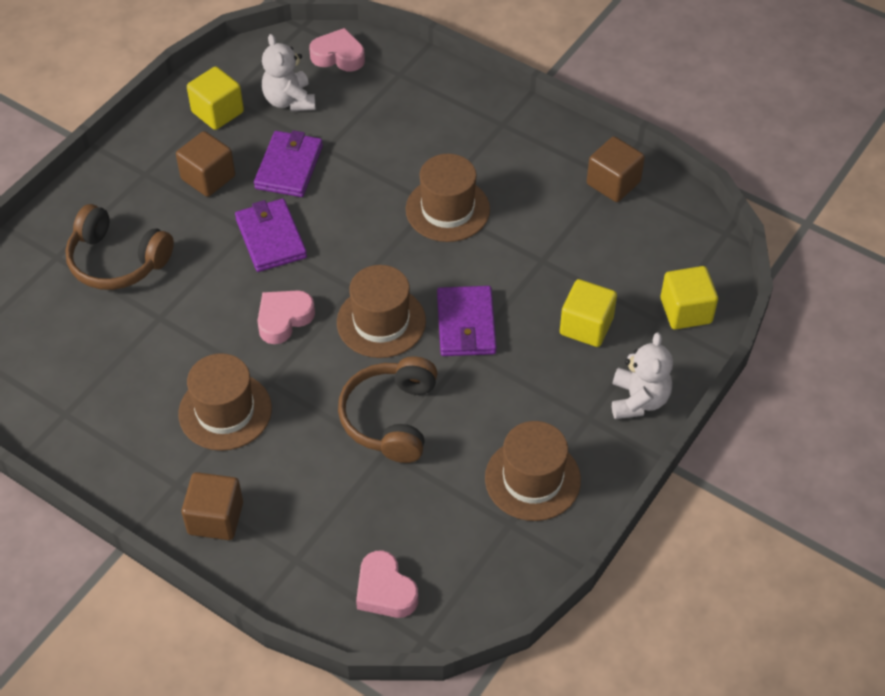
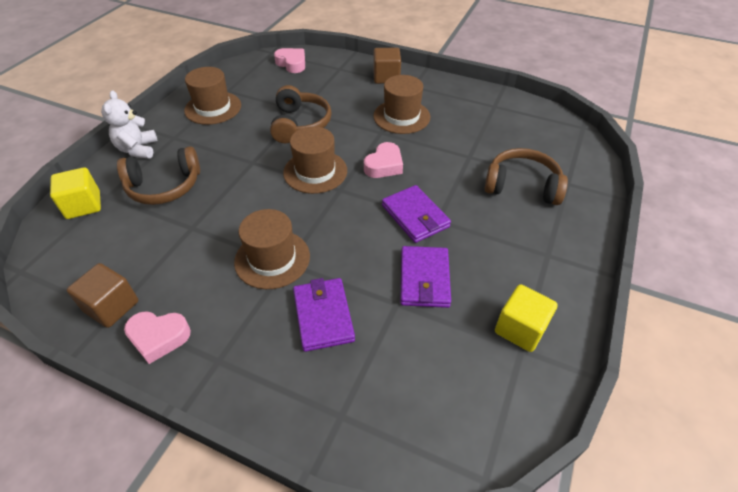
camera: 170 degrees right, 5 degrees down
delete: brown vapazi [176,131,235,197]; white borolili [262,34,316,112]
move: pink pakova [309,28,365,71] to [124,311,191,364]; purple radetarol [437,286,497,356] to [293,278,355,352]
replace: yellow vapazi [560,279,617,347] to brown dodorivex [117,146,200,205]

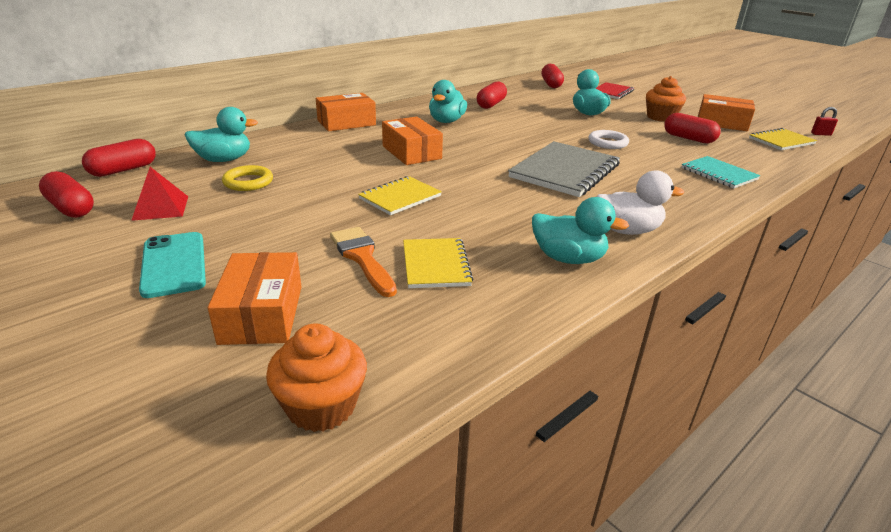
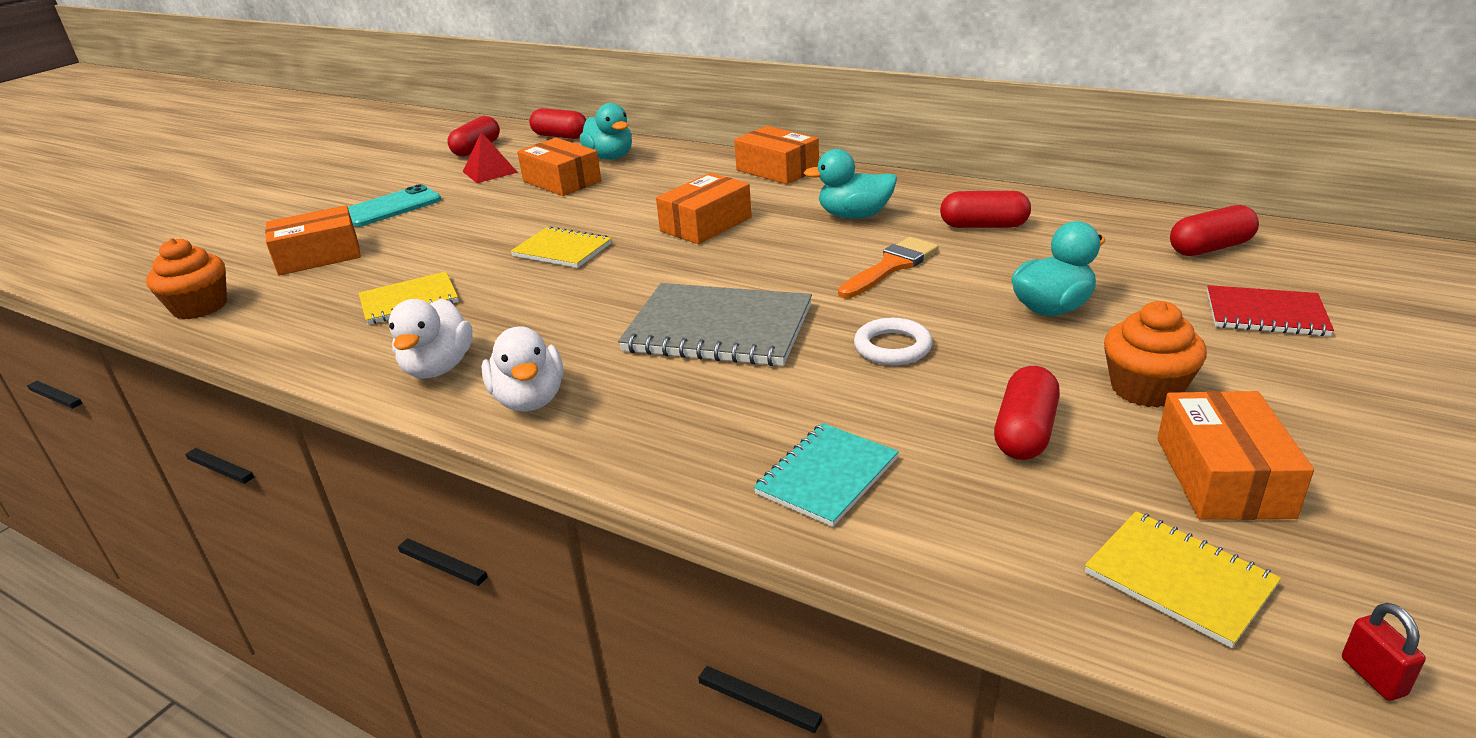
camera: 75 degrees right, 0 degrees up
move: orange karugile [330,227,397,297] to [838,237,939,298]
replace: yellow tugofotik [222,165,273,191] to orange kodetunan [517,138,601,196]
recolor: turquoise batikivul [532,197,629,264] to white batikivul [389,299,473,379]

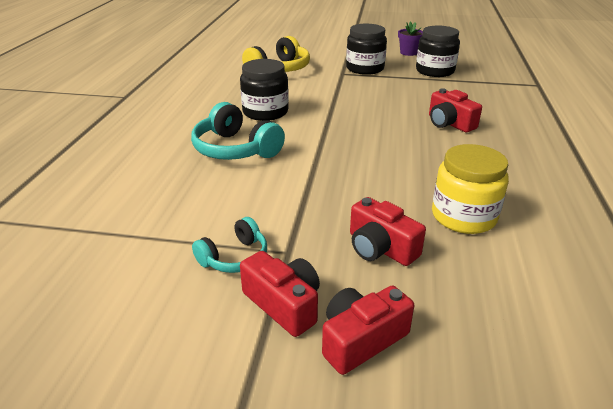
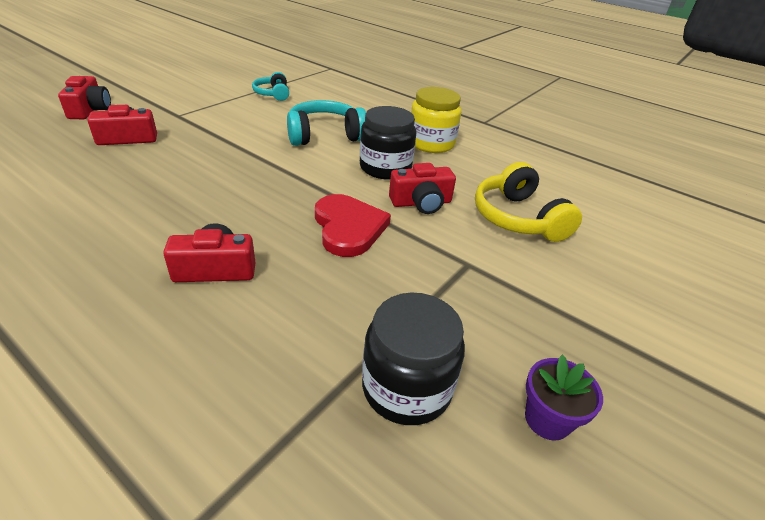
camera: 115 degrees right, 5 degrees up
delete: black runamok [346,24,387,75]
insert: red pakova [315,194,391,257]
move: turquoise dodorivex [192,217,267,273] to [252,72,289,101]; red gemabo [240,251,320,337] to [389,163,456,214]; yellow runamok [432,144,509,234] to [411,87,461,153]

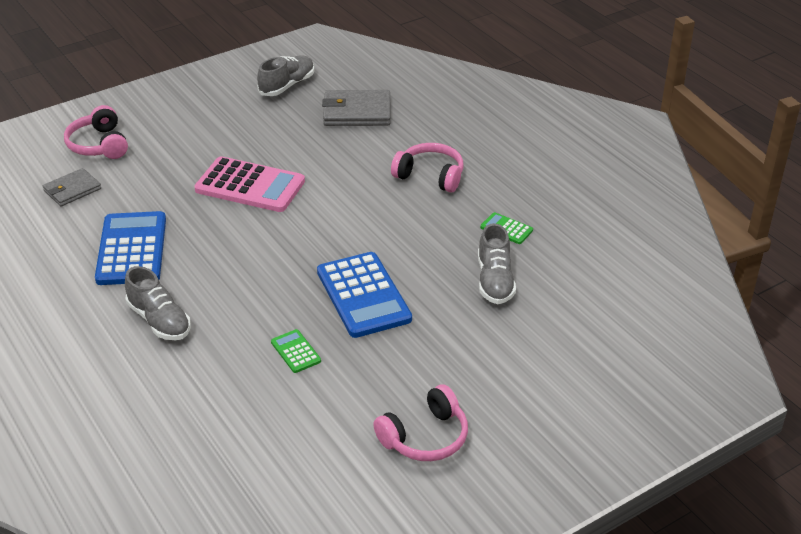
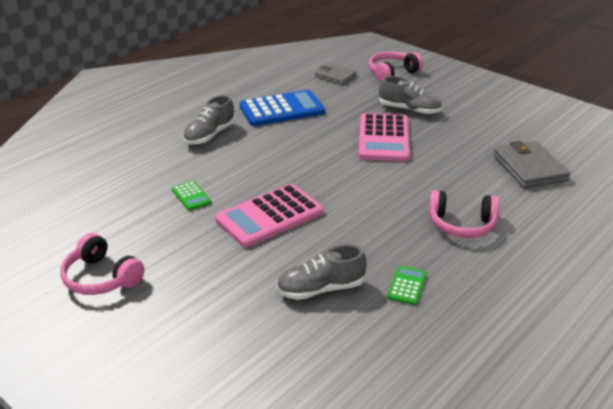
camera: 75 degrees right, 5 degrees down
move: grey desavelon [257,56,314,96] to [379,76,442,114]
recolor: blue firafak [317,252,412,338] to pink firafak [215,184,323,247]
rotate: green firafak [271,329,321,373] = [172,181,211,211] 105 degrees clockwise; pink dodorivex [391,143,463,192] = [429,190,500,238] 90 degrees clockwise

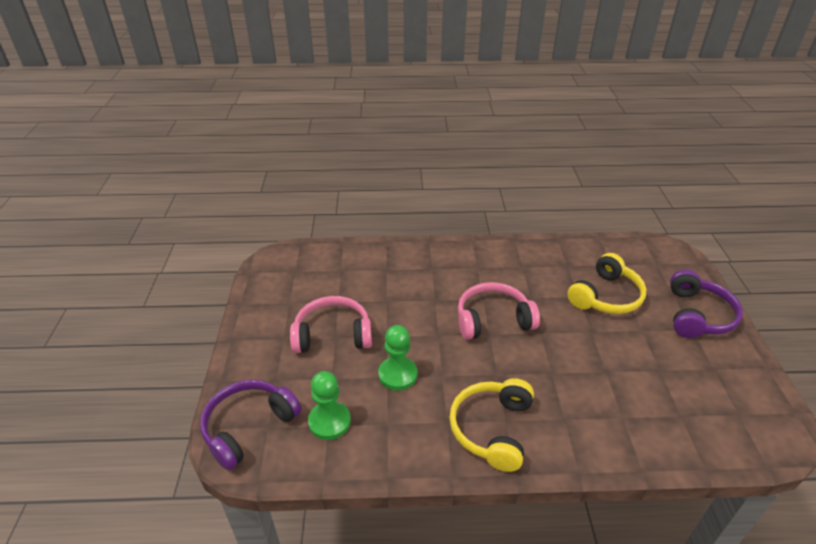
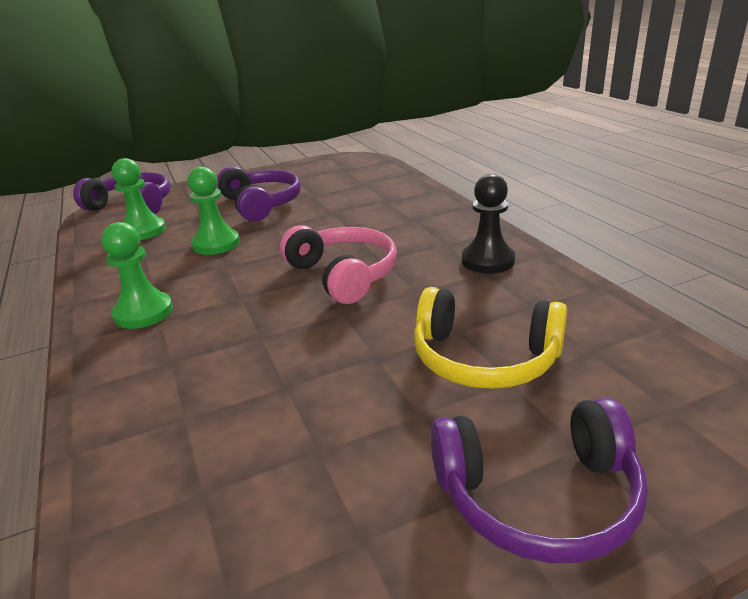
camera: 70 degrees right, 10 degrees down
insert: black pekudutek [462,174,515,274]
replace: yellow dodorivex [449,378,534,472] to green pekudutek [101,222,173,329]
recolor: pink dodorivex [290,296,372,353] to purple dodorivex [217,166,301,221]

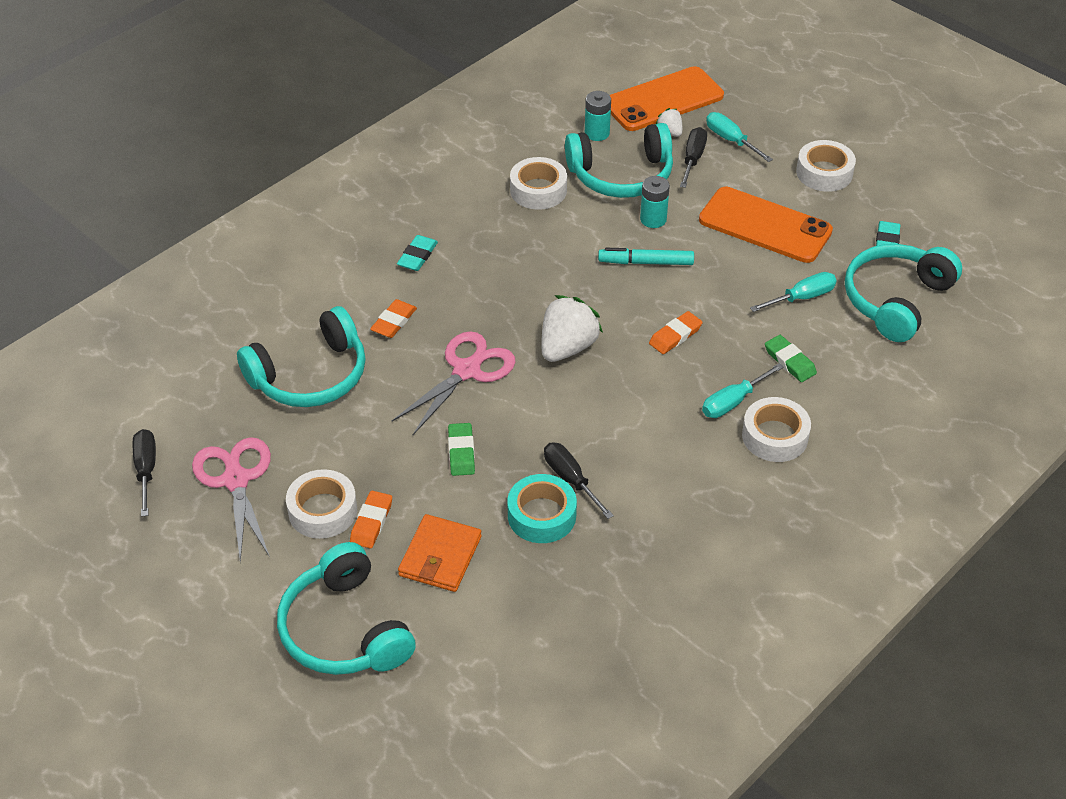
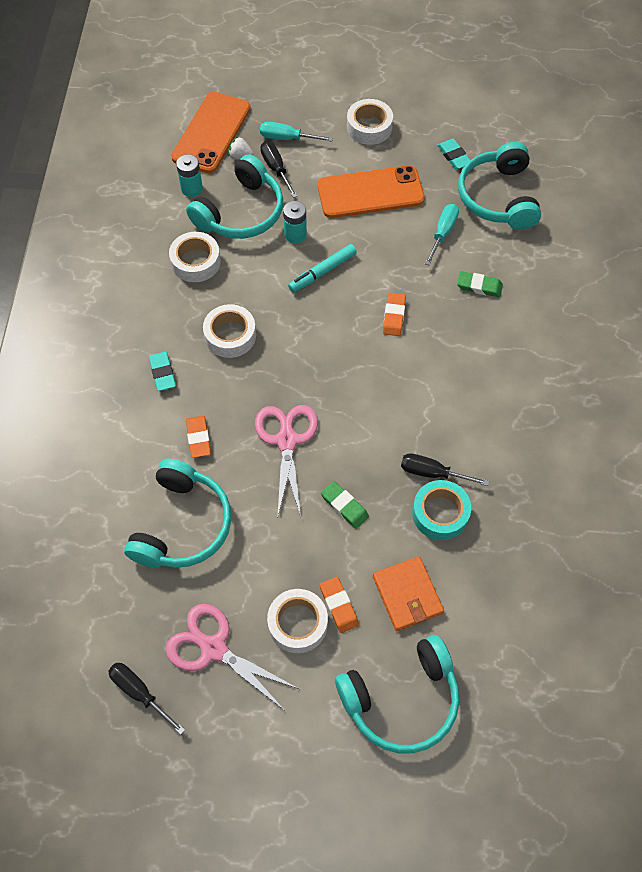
camera: 40 degrees left, 15 degrees up
delete: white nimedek [541,295,603,362]; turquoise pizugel [702,363,784,418]
move: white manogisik [742,397,811,462] to [203,304,256,358]
rotate: turquoise dodorivex [277,542,416,675] = [335,635,459,753] 45 degrees counterclockwise

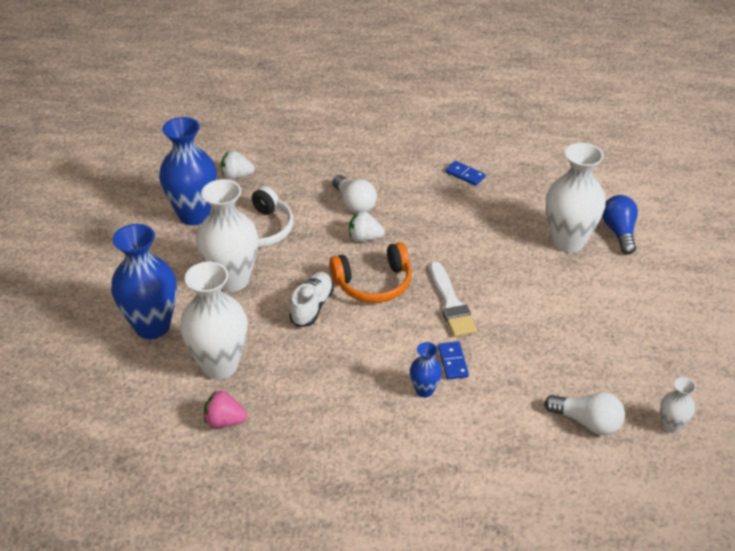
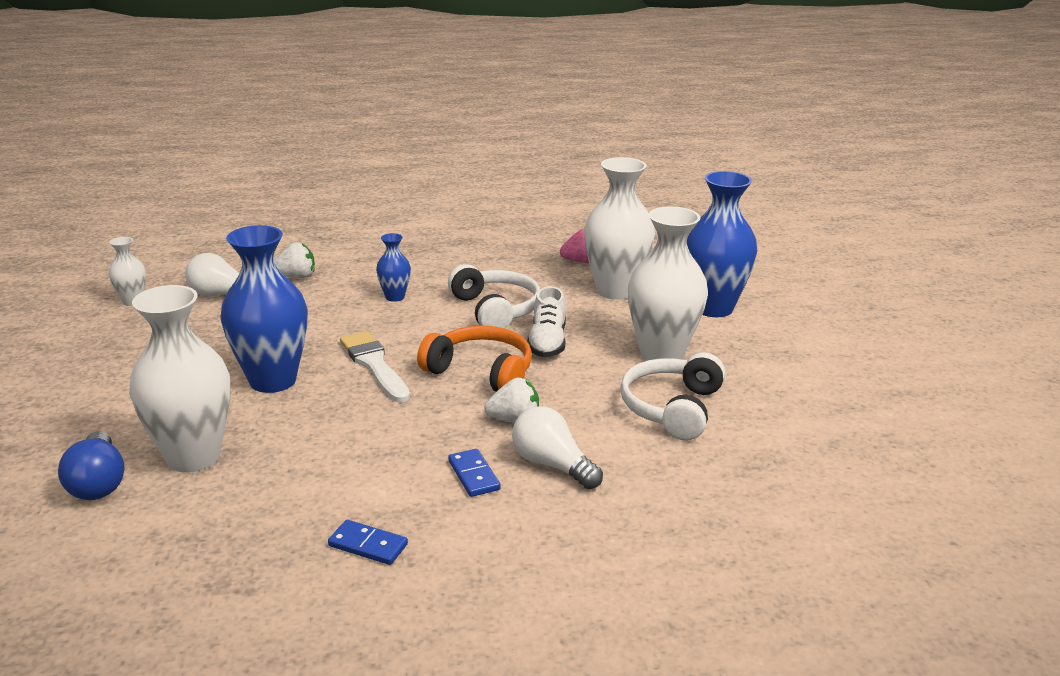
camera: 165 degrees right, 15 degrees down
insert: white dodorivex [448,264,540,329]
move: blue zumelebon [159,117,217,225] to [221,225,308,393]; white nimedek [221,150,255,179] to [274,242,315,278]; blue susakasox [438,341,469,380] to [448,449,501,497]
rotate: orange dodorivex [329,242,412,303] = [417,326,532,392] 60 degrees clockwise

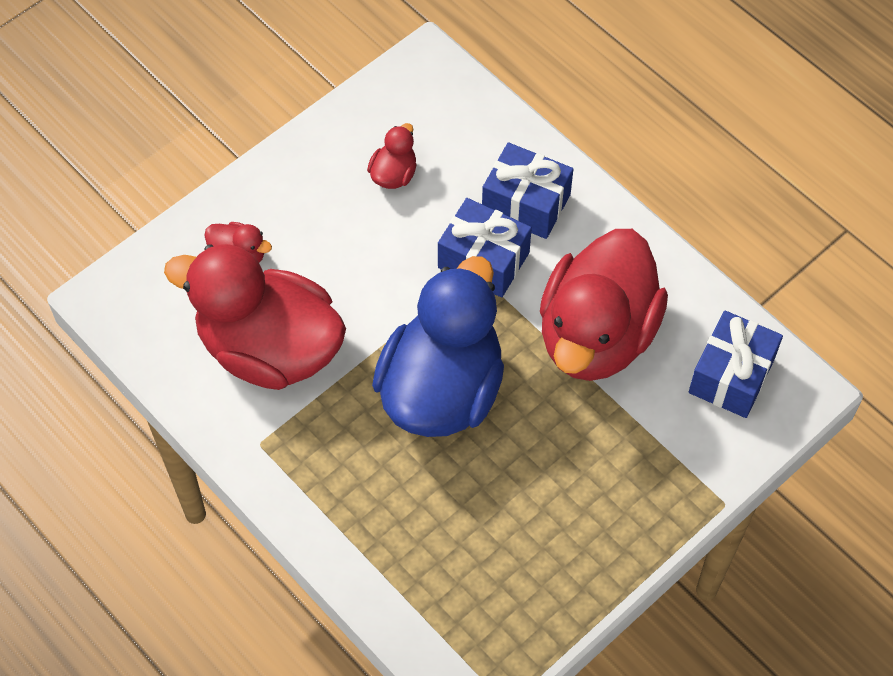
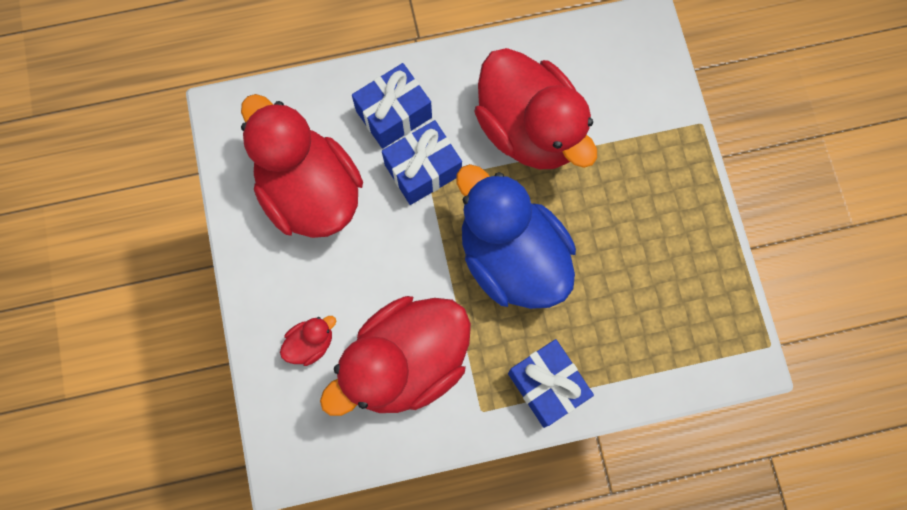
camera: 60 degrees left, 15 degrees up
move: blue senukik [689,310,783,418] to [508,339,594,428]
resize: red batikivul [367,123,417,189] = [241,94,363,238] x2.46

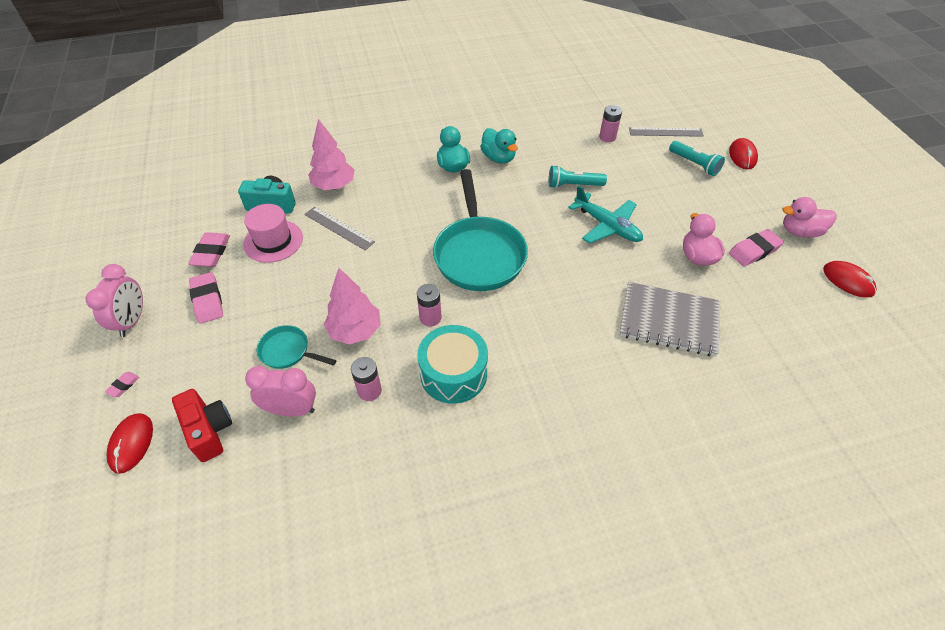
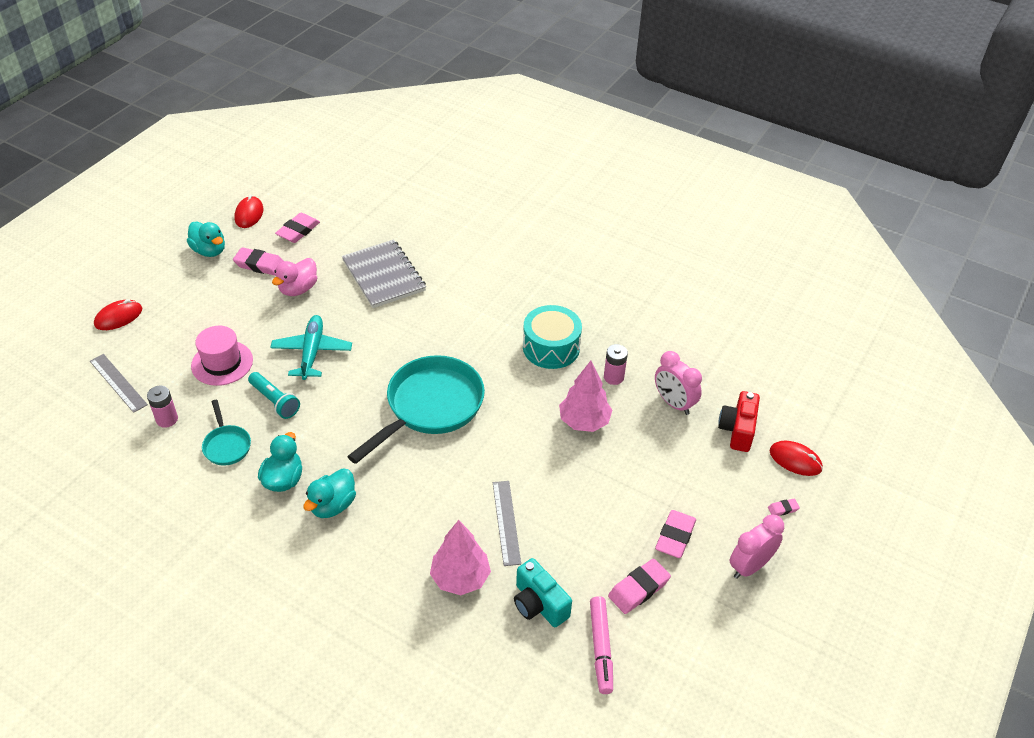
camera: 135 degrees left, 5 degrees down
delete: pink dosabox [417,284,442,327]; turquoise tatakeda [669,141,725,176]
insert: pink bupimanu [275,213,320,243]; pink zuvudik [590,596,613,694]
move: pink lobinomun [243,204,303,263] to [191,326,253,386]; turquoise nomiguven [257,325,336,369] to [202,400,251,466]
recolor: pink batikivul [783,197,836,238] to turquoise batikivul [187,222,225,257]
rotate: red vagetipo [107,413,153,474] = [769,441,823,476] 75 degrees clockwise

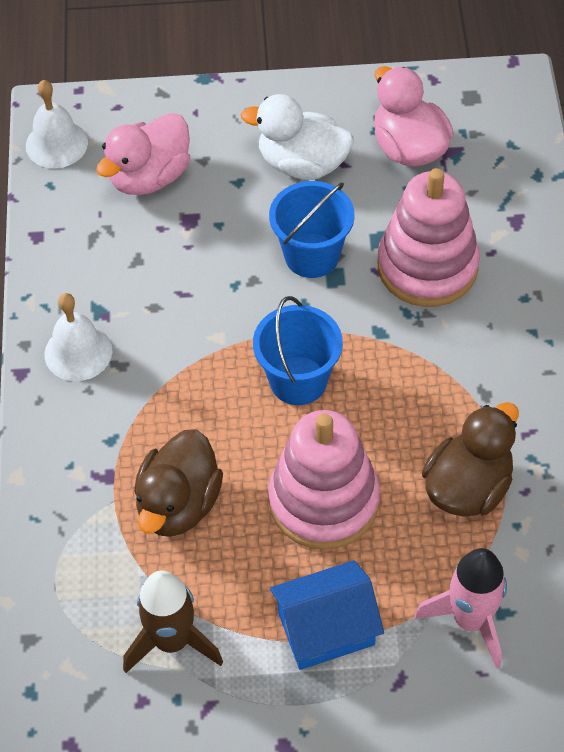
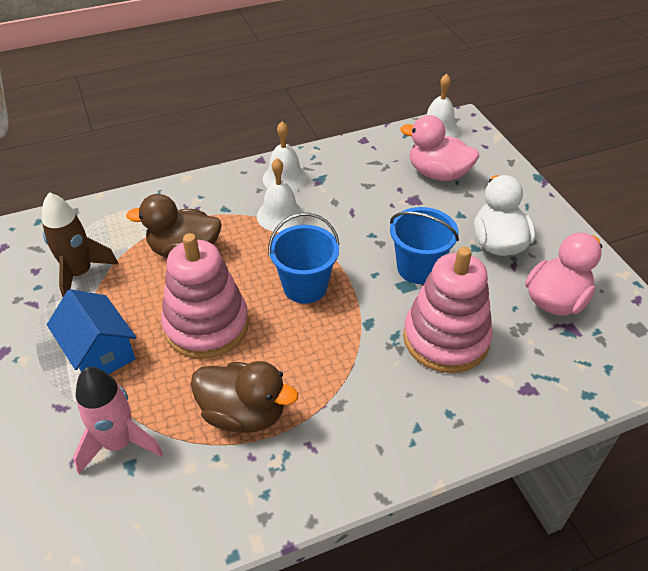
camera: 70 degrees right, 10 degrees down
insert: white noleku [257,158,304,232]

